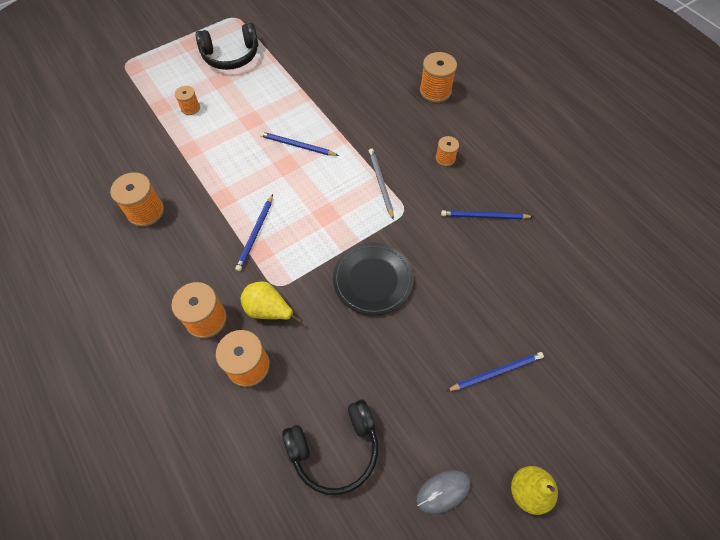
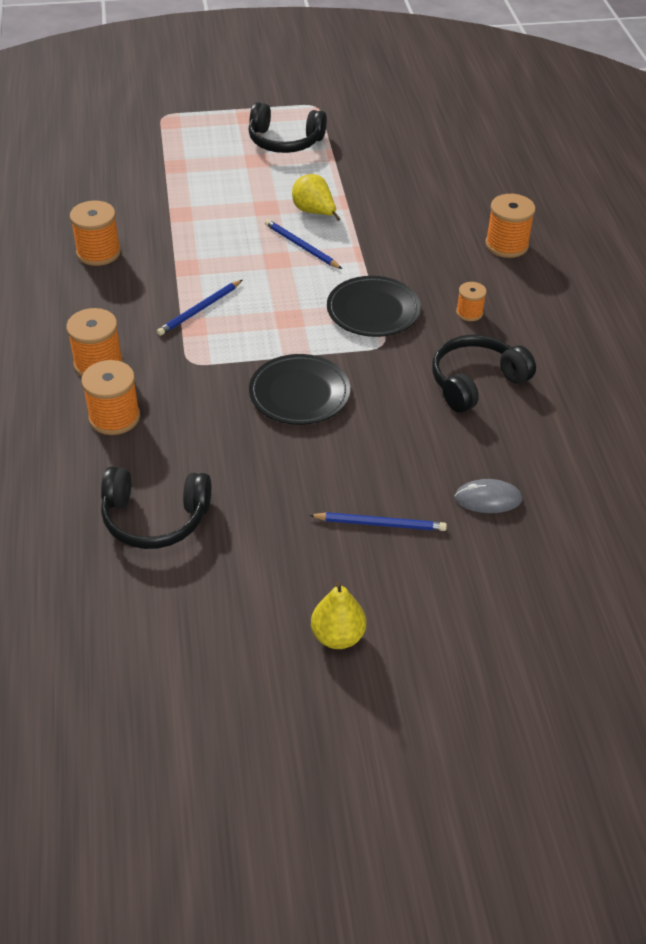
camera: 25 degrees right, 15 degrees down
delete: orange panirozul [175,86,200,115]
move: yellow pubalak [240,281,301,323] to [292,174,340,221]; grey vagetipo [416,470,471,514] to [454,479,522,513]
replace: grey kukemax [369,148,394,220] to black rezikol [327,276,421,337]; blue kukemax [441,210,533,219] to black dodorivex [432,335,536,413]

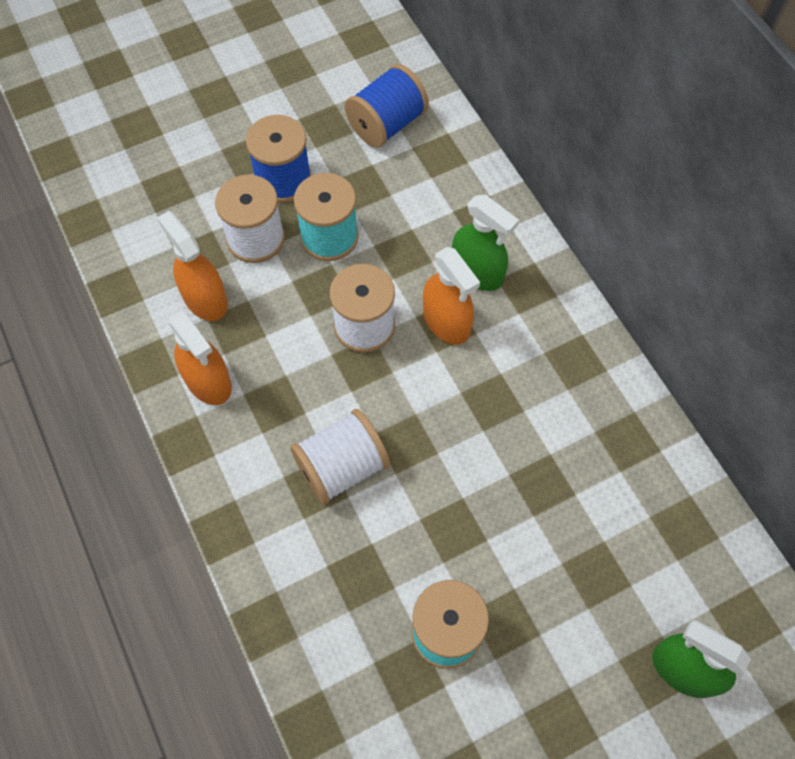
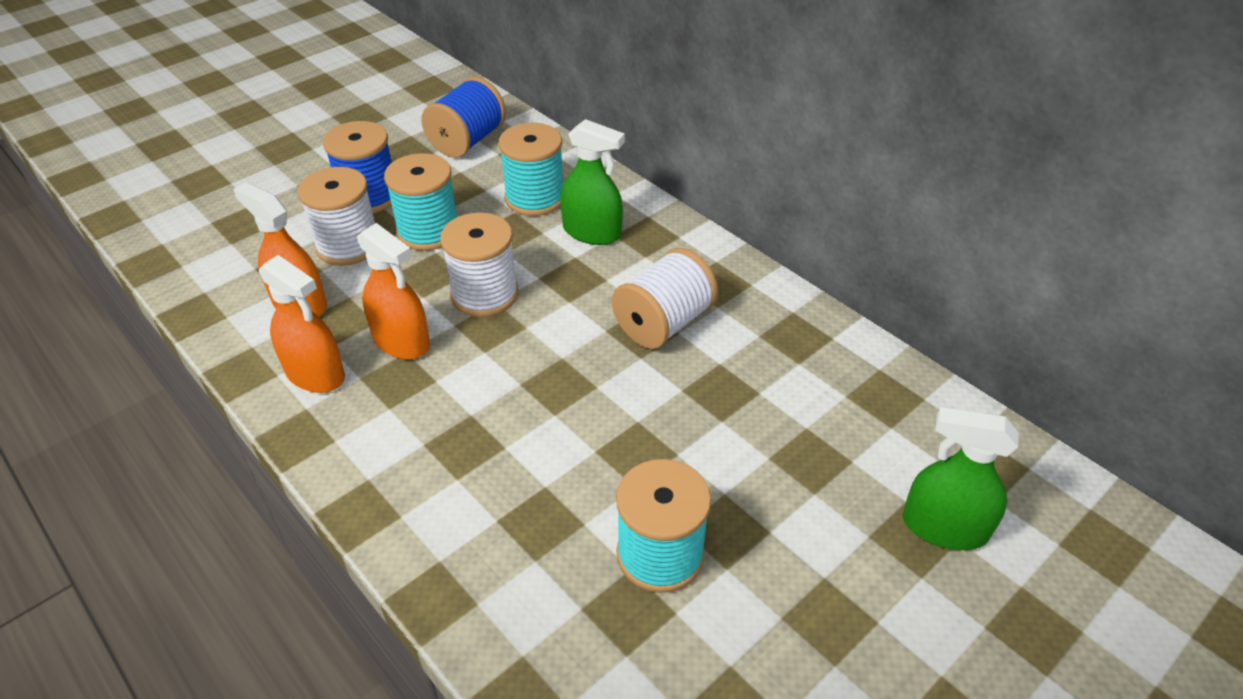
camera: 15 degrees left, 20 degrees down
insert: turquoise panirozul [499,123,563,216]
move: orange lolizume [423,247,480,345] to [357,223,430,360]; white panirozul [290,409,390,505] to [612,248,718,349]

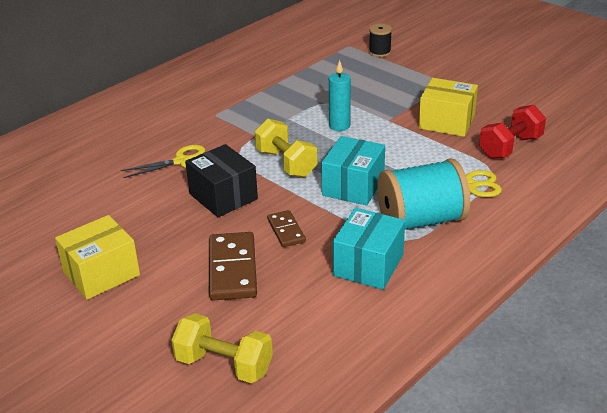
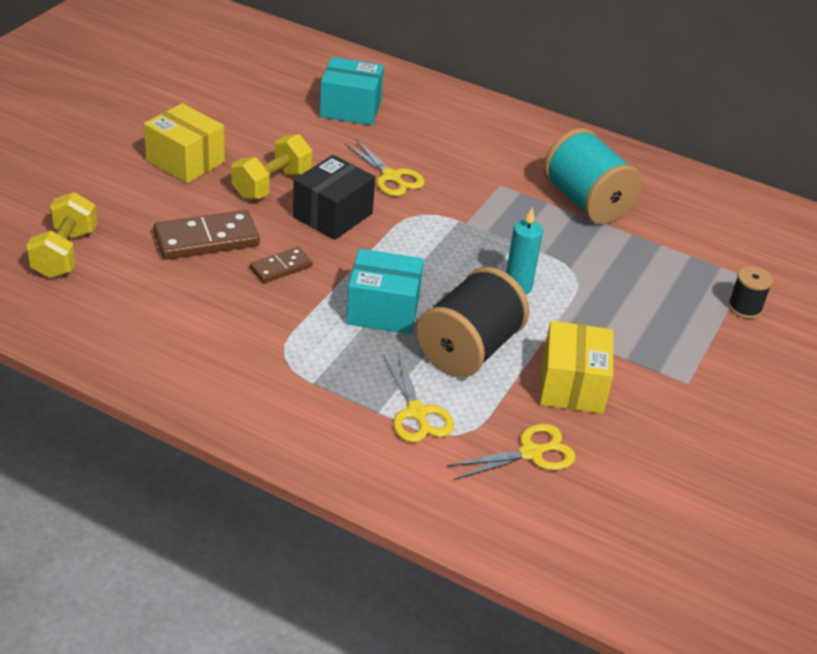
camera: 70 degrees right, 5 degrees up
insert: black panirozul [416,267,530,378]
move: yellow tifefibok [255,119,317,178] to [231,134,313,200]; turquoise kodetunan [333,208,405,290] to [319,57,384,125]; turquoise panirozul [377,159,470,230] to [543,128,642,224]
replace: red tifefibok [479,105,546,159] to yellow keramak [447,424,576,480]

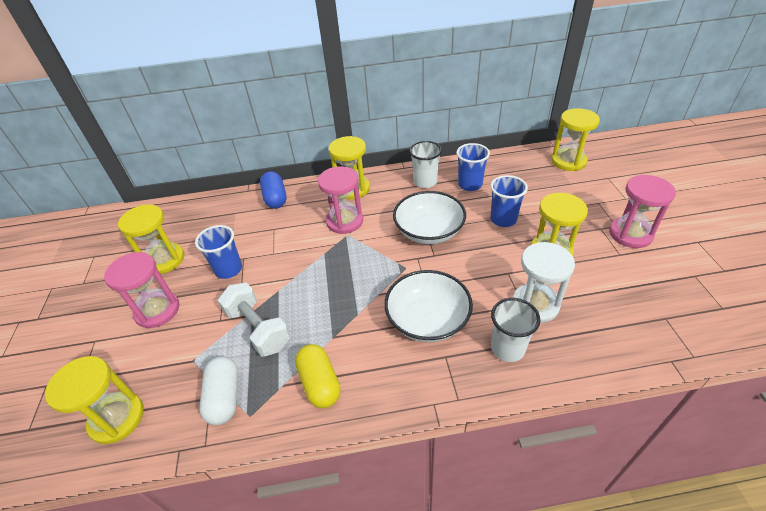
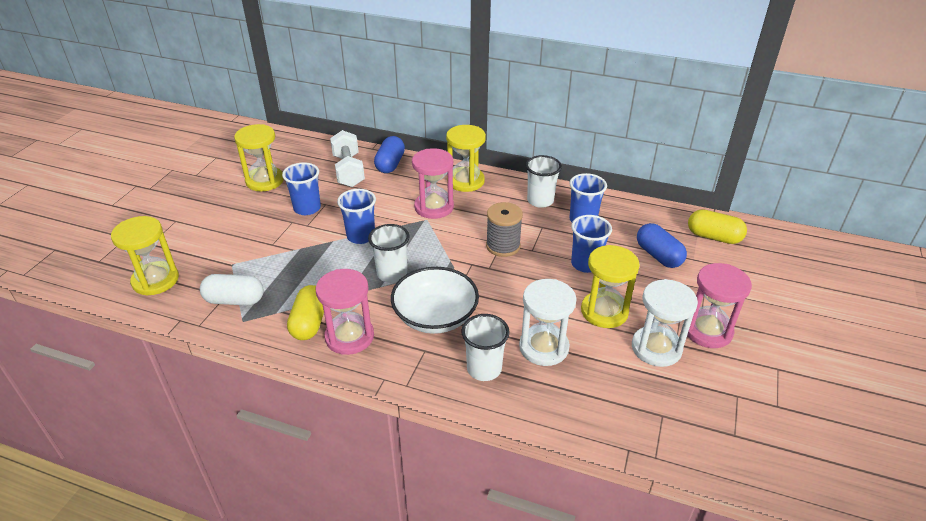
camera: 25 degrees right, 5 degrees down
insert: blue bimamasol [337,189,376,244]; white bimamasol [368,224,409,283]; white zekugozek [632,279,698,367]; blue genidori [637,223,687,268]
move: pink zekugozek [104,252,179,328] to [316,269,374,355]; white tifefibok [218,283,290,357] to [330,130,365,187]
replace: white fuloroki [393,191,466,244] to grey panirozul [486,202,523,257]; yellow zekugozek [551,108,600,171] to yellow genidori [688,209,747,244]
rotate: white genidori [199,357,238,425] = [200,274,264,305] 75 degrees clockwise

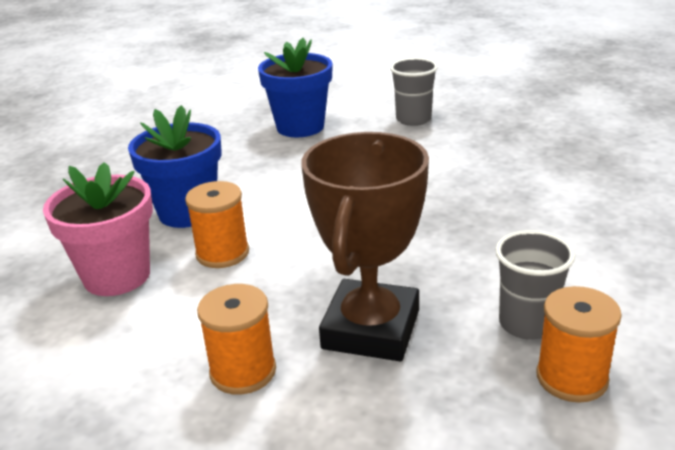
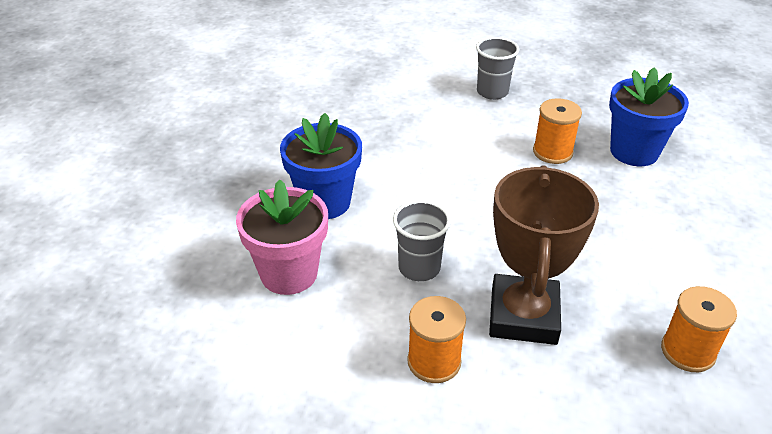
camera: 10 degrees left, 10 degrees up
move: grey bimamasol [495,230,575,340] to [393,200,451,281]; orange panirozul [185,181,249,268] to [533,98,582,164]; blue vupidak [258,38,333,137] to [609,67,689,166]

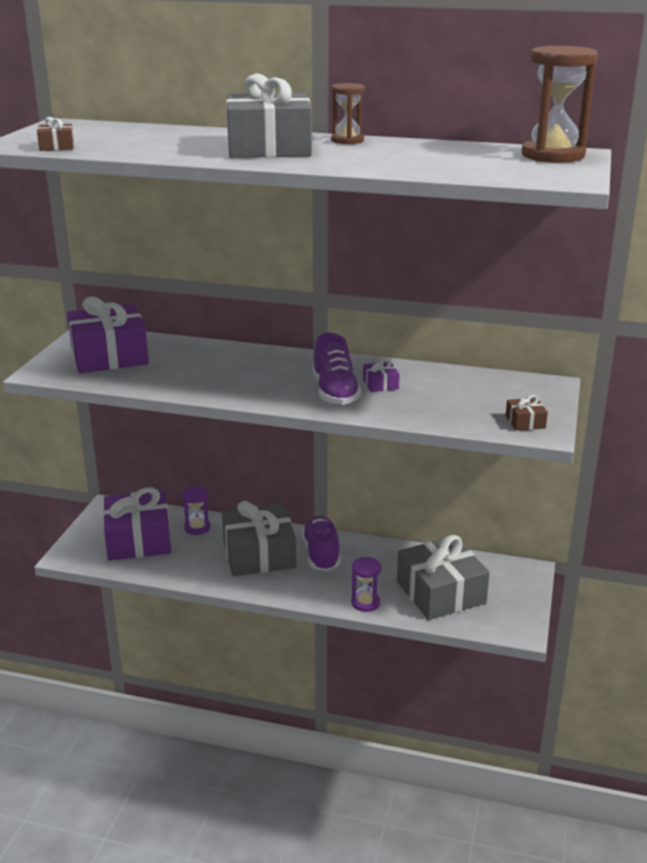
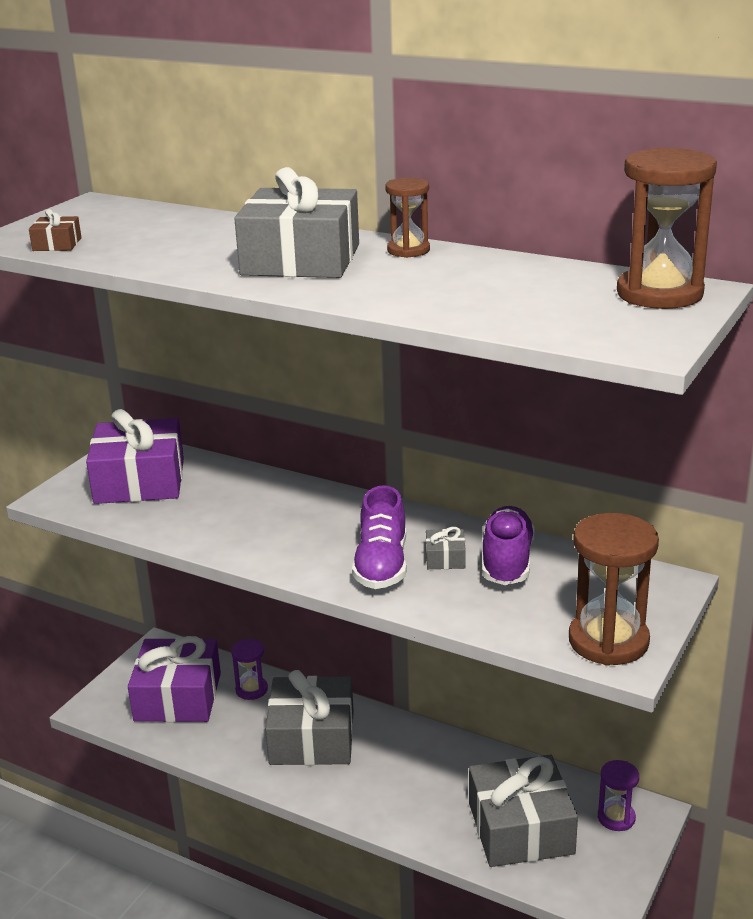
camera: 15 degrees right, 0 degrees up
move: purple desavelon [302,516,340,571] to [482,506,535,585]; purple zekugozek [351,557,382,612] to [598,760,639,831]
replace: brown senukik [506,395,548,431] to brown zekugozek [569,513,659,666]
recolor: purple senukik [363,359,400,392] to grey senukik [426,527,466,569]

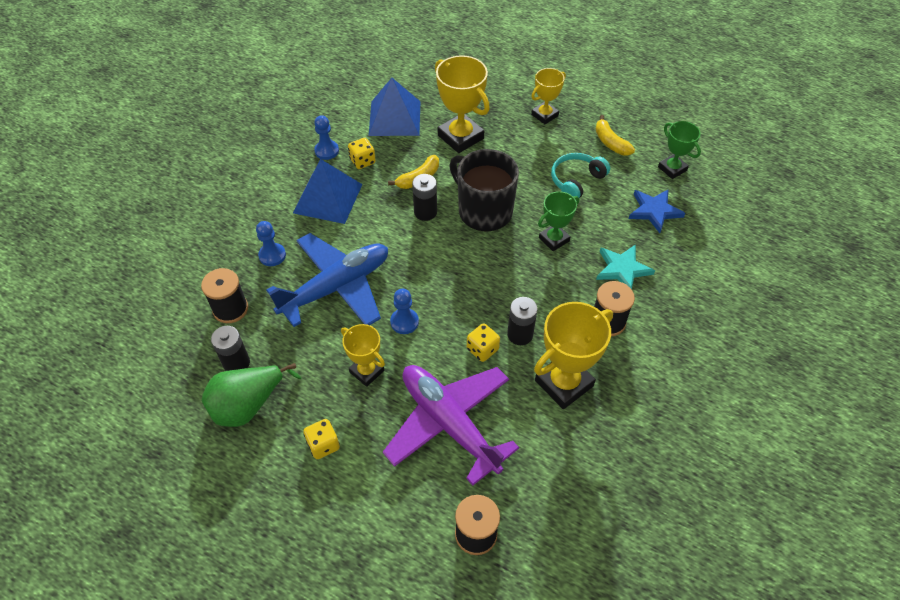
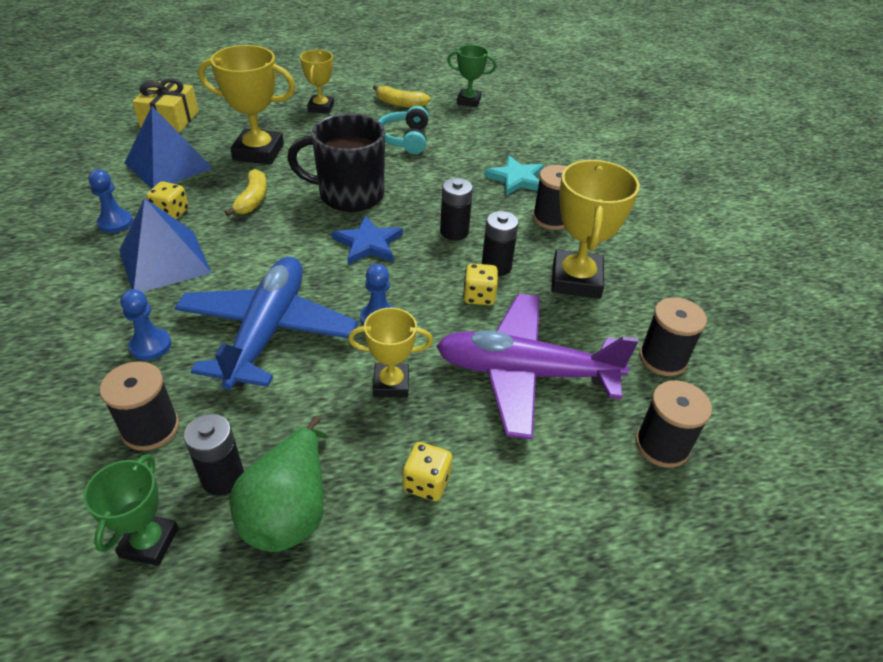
camera: 45 degrees left, 10 degrees down
insert: yellow senukik [132,78,199,133]; black panirozul [639,297,707,376]
move: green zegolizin [538,191,579,251] to [83,454,179,566]; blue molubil [629,190,685,233] to [332,215,403,264]; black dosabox [412,174,437,221] to [440,178,473,240]

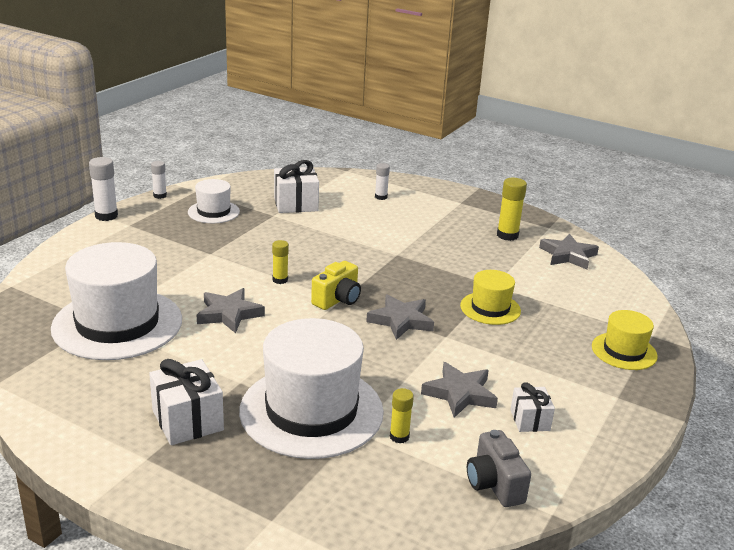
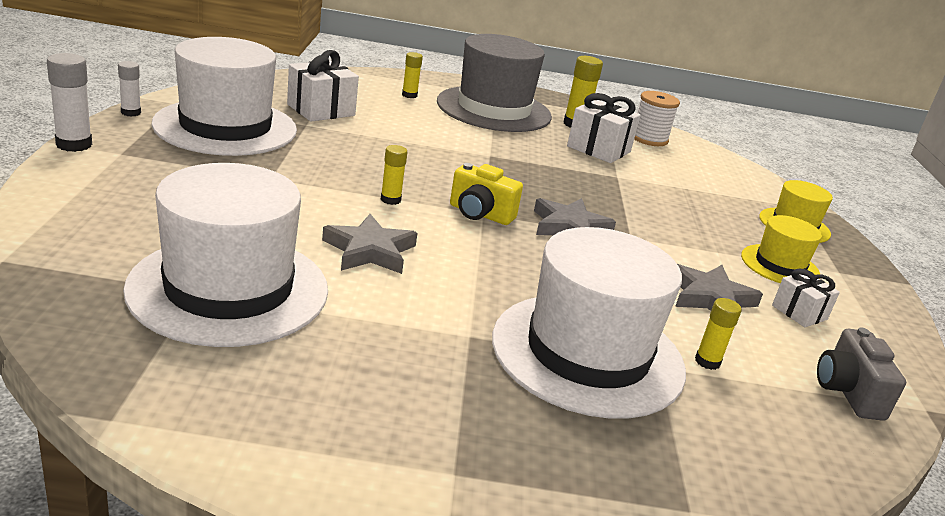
camera: 30 degrees left, 0 degrees up
insert: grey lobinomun [437,34,552,132]
move: white senukik [149,359,224,445] to [567,93,640,163]; yellow lobinomun [460,270,521,325] to [741,215,822,283]
replace: grey molubil [539,234,599,269] to white panirozul [634,91,680,146]
recolor: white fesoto [375,163,390,200] to yellow fesoto [402,52,423,98]
rotate: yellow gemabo [311,261,361,310] = [450,163,523,225] 105 degrees clockwise; grey gemabo [467,430,531,507] = [817,327,906,421] 45 degrees clockwise
resize: white lobinomun [188,179,240,223] = [151,37,297,156] x1.96

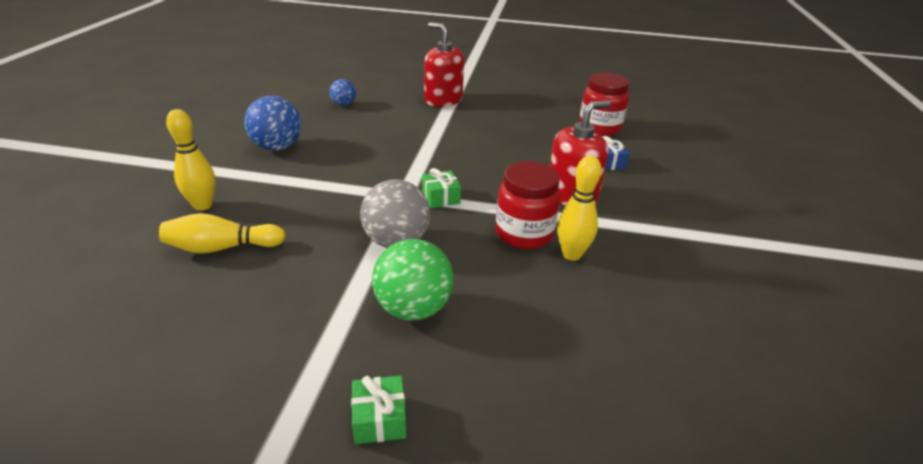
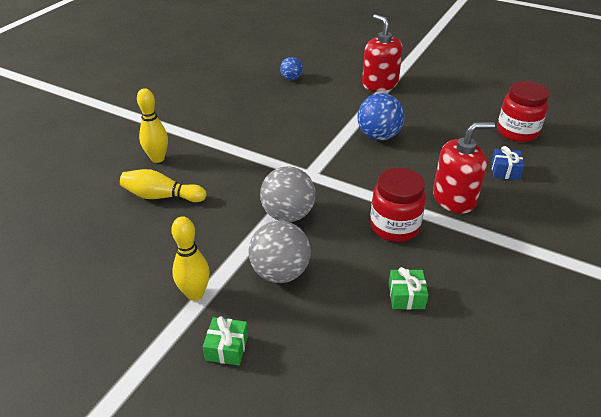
camera: 20 degrees right, 5 degrees up
move: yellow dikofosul [557,156,602,261] to [171,216,210,301]; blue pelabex [244,96,302,151] to [357,93,405,140]; green senukik [422,168,461,208] to [389,267,428,310]
recolor: green pelabex [372,239,453,321] to grey pelabex [248,221,311,283]

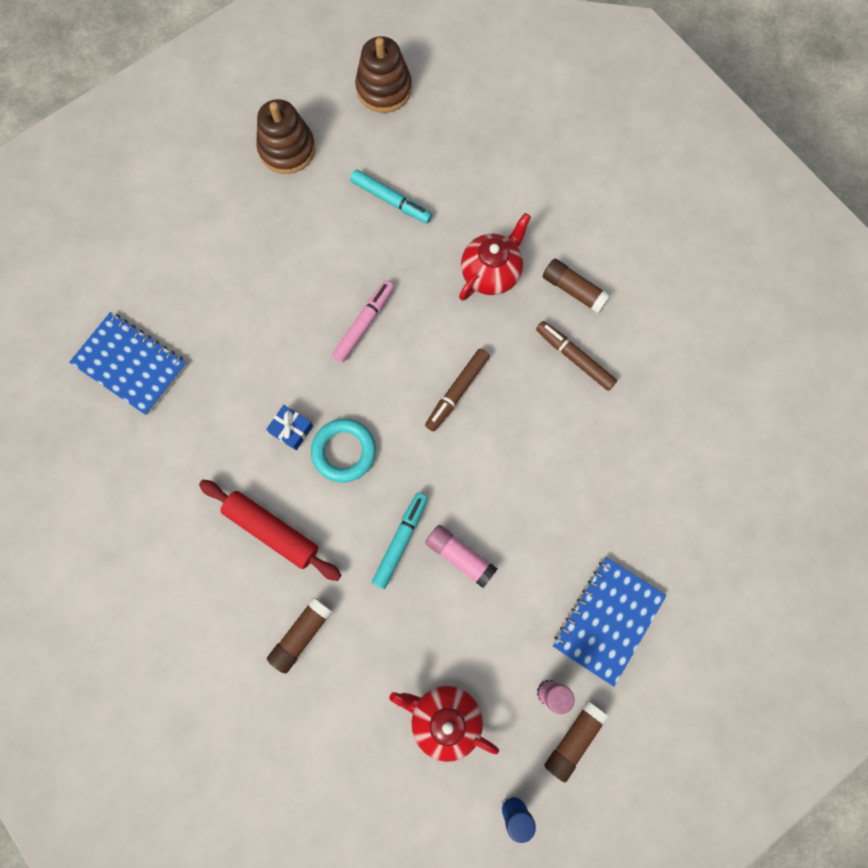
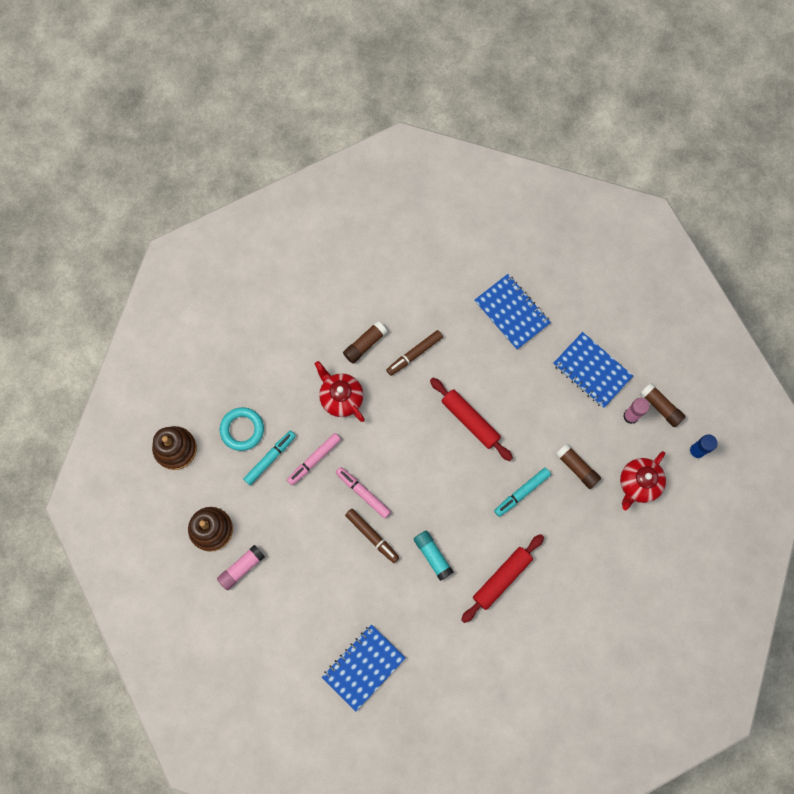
camera: 80 degrees left, 0 degrees up
insert: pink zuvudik [287,433,341,486]; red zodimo [430,378,513,461]; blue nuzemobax [474,274,551,350]
move: pink fesoto [425,525,497,588] to [217,545,265,590]; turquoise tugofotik [311,419,376,483] to [220,407,264,451]; brown zuvudik [425,348,490,431] to [345,509,399,563]; brown fesoto [267,597,333,674] to [555,444,601,489]
replace: blue senukik [266,405,313,450] to turquoise fesoto [414,531,453,581]
rotate: turquoise zuvudik [372,492,428,589] = [494,468,551,517] 75 degrees counterclockwise

